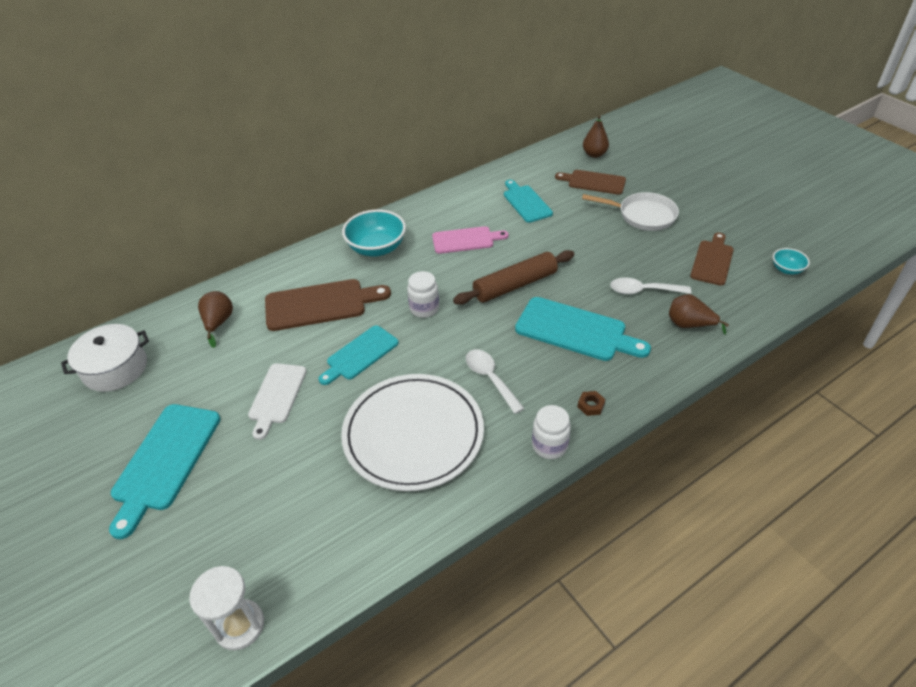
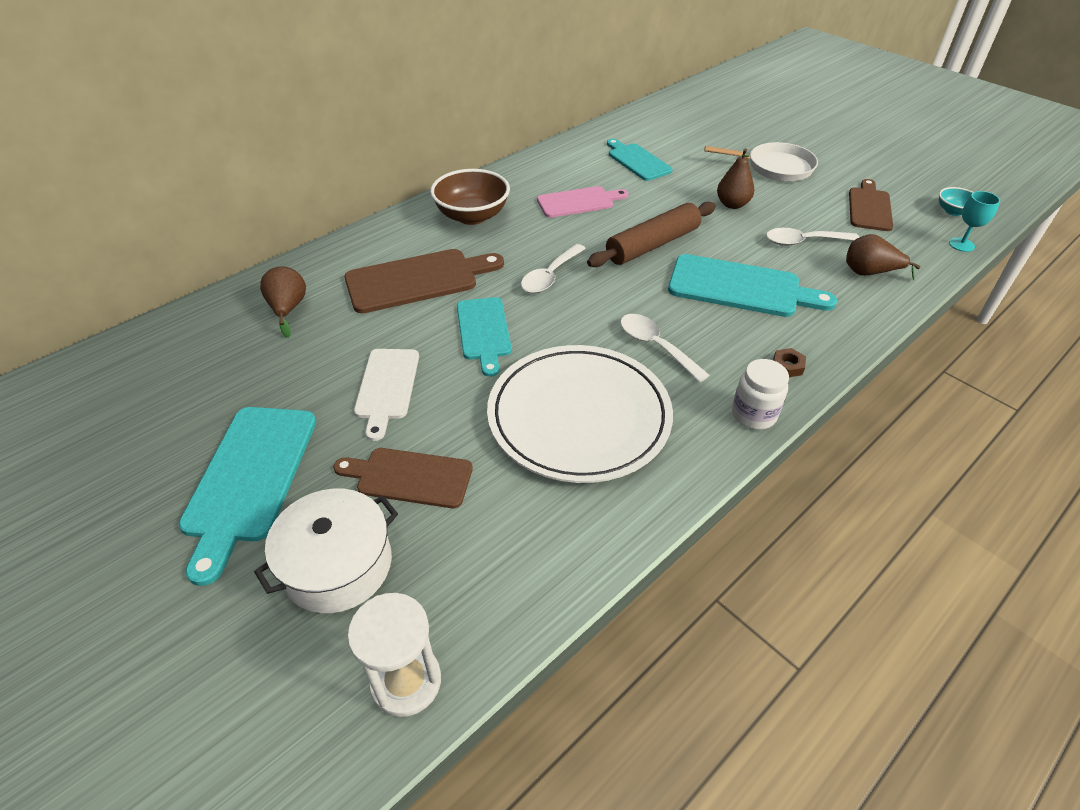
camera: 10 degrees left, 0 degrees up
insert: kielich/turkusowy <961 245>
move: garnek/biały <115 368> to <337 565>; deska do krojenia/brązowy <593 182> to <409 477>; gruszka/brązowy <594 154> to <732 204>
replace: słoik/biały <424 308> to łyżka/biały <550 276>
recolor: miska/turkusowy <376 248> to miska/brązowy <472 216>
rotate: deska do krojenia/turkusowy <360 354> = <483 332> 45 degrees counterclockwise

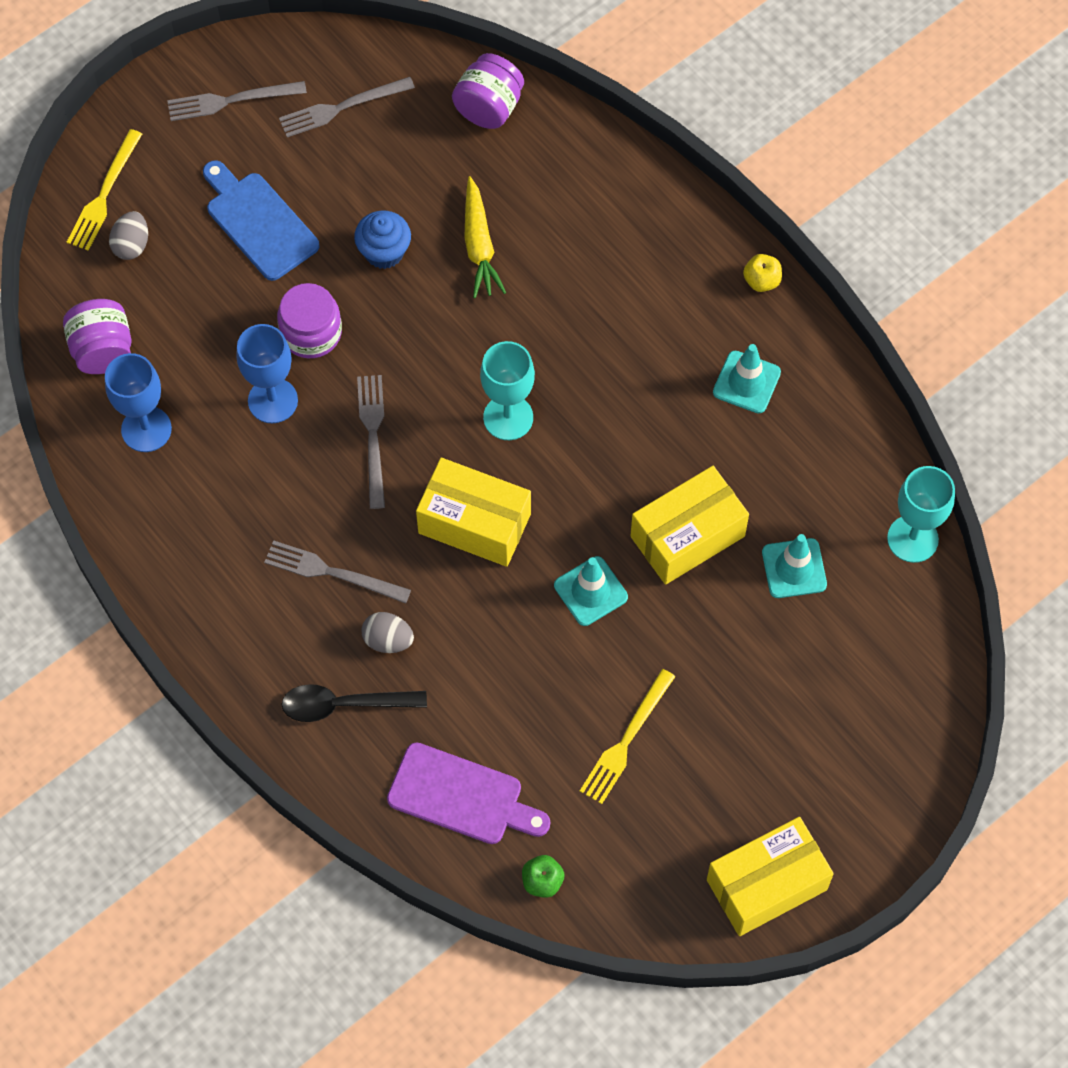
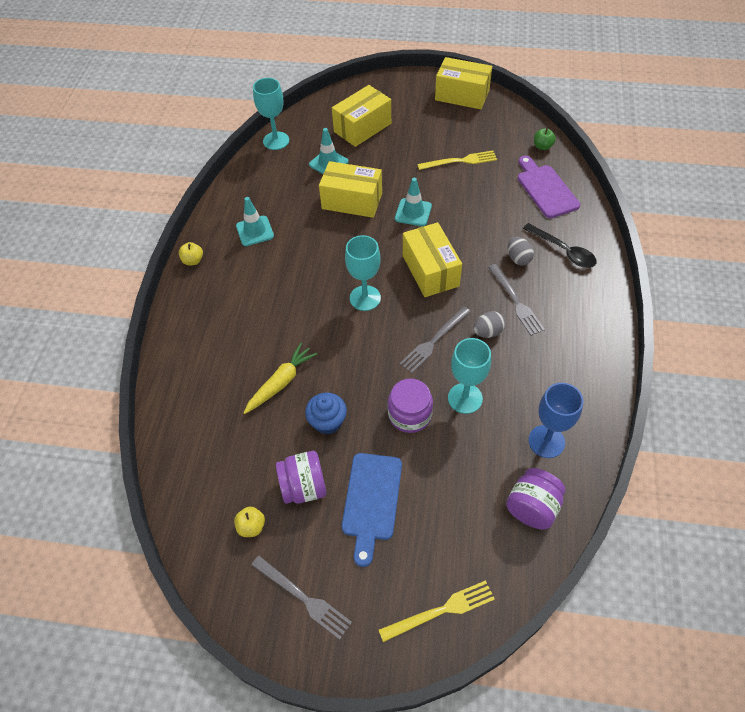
camera: 130 degrees left, 10 degrees down
insert: pudełko/żółty <362 127>
move: jajko/szary <131 245> to <488 332>; słoik/fioletowy <489 107> to <304 487>
replace: widelec/szary <342 107> to jabłko/żółty <251 526>
recolor: kielich/niebieski <273 400> to kielich/turkusowy <465 398>

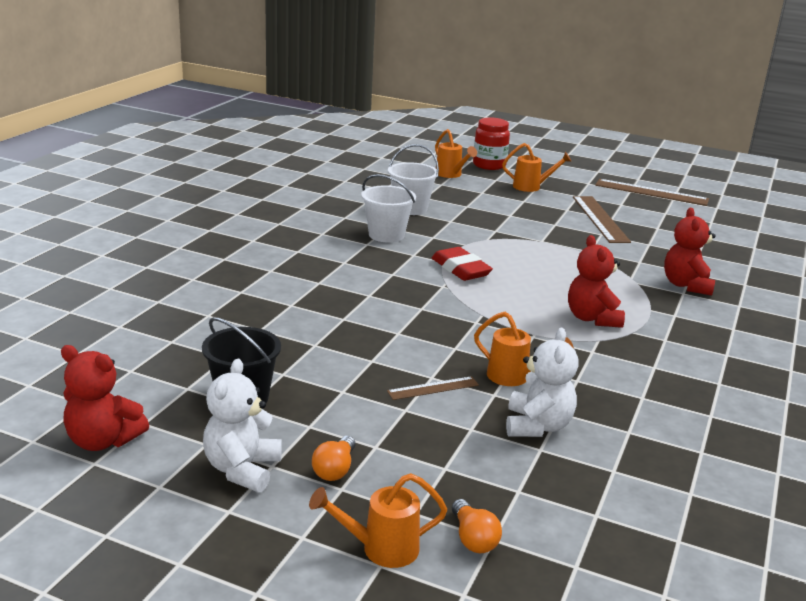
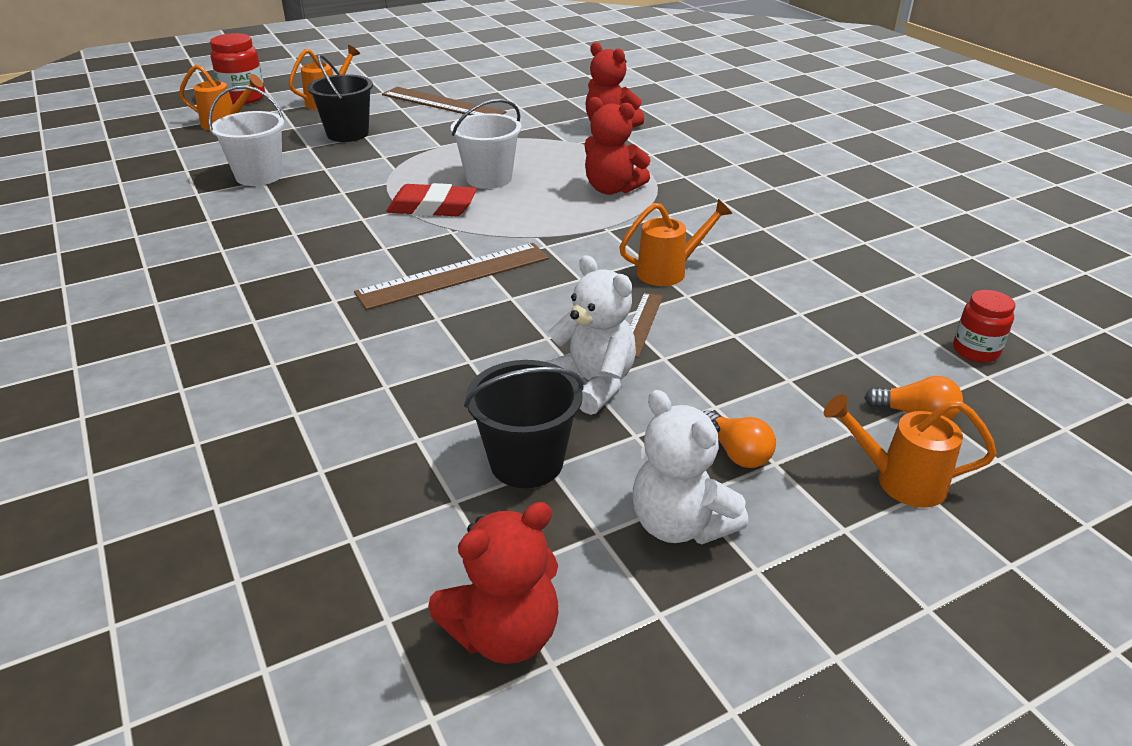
camera: 50 degrees left, 10 degrees up
insert: wiadro/czarny <347 134>; słoik/czerwony <975 351>
move: wiadro/biały <386 235> to <489 179>; miś/biały <537 426> to <592 384>; linijka/brązowy <651 192> to <454 275>
rotate: konewka/pomarańczowy <380 549> = <898 481> 75 degrees clockwise

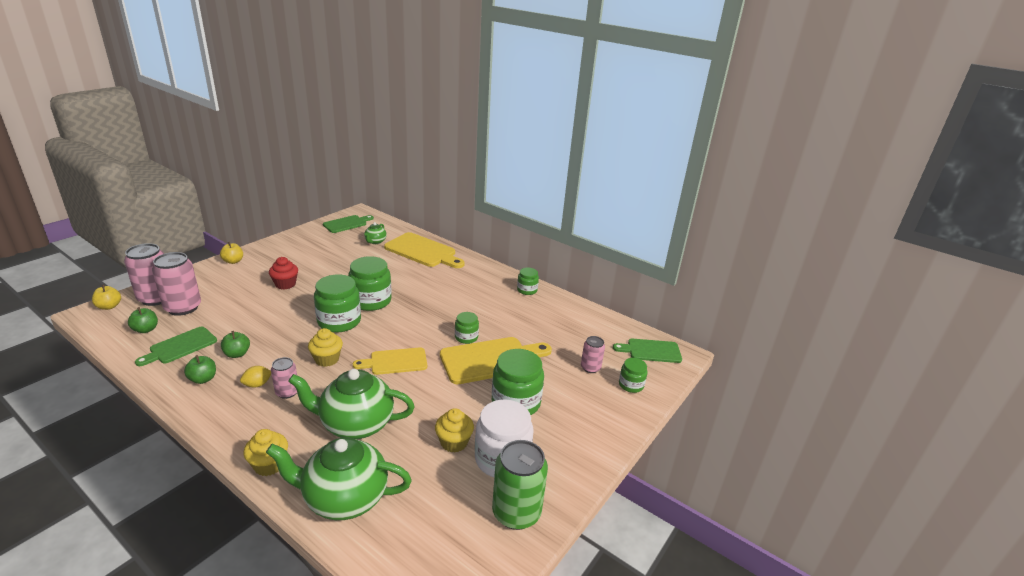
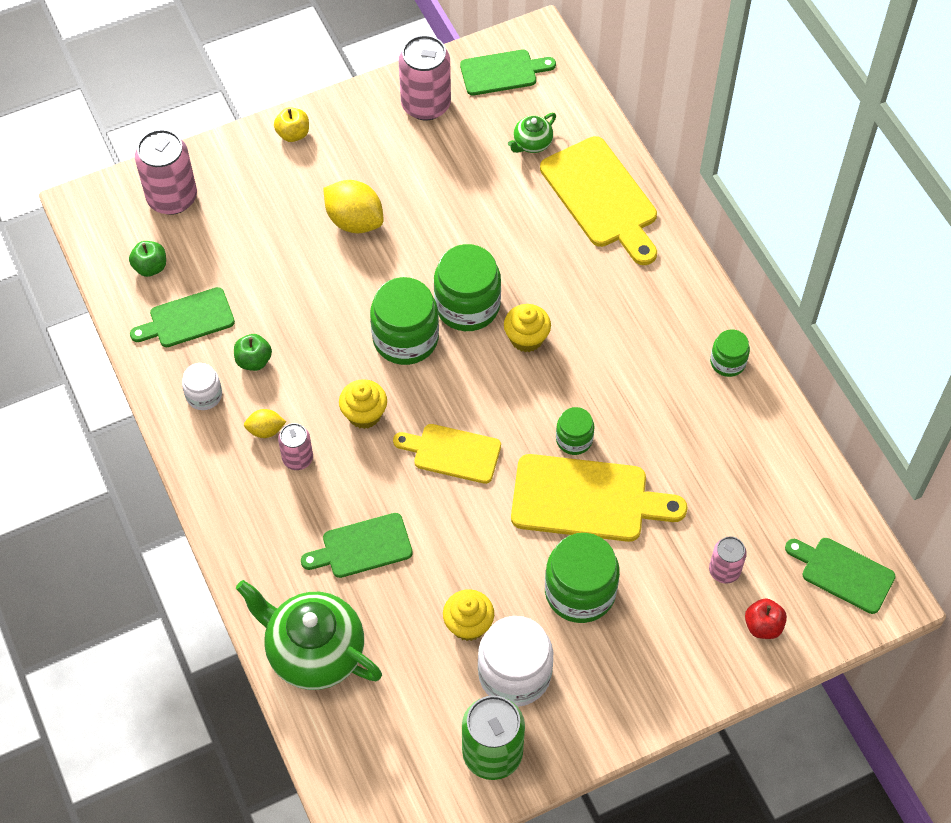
camera: 30 degrees right, 30 degrees up
delete: jabłko/żółty <109 306>
move: puszka/różowy <183 308> to <426 104>; muffinka/żółty <269 465> to <526 338>
replace: jabłko/zielony <203 379> to słoik/biały <204 395>; muffinka/czerwony <285 284> to cytryna/żółty <354 221>; imbryk/zielony <355 424> to deska do krojenia/zielony <362 547>; słoik/zielony <631 385> to jabłko/czerwony <763 626>

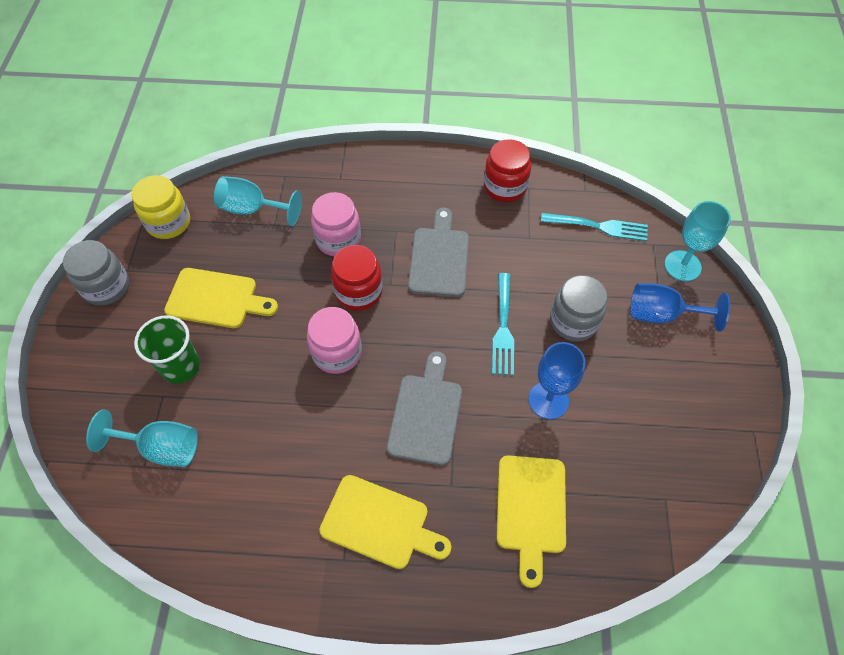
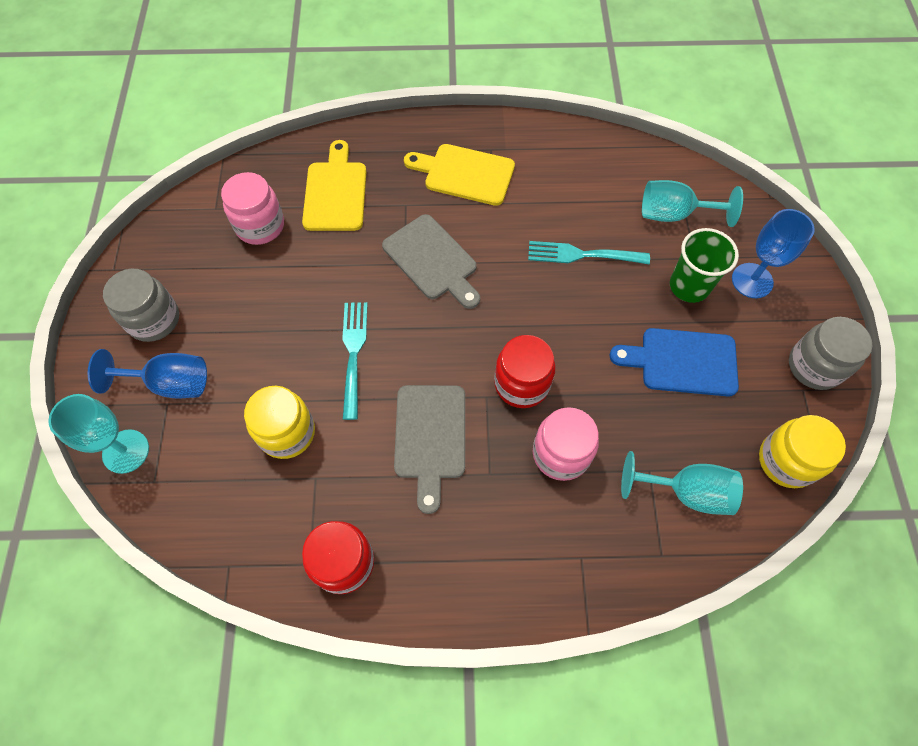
camera: 175 degrees right, 5 degrees up
insert: słoik/żółty <287 432>
move: słoik/różowy <337 353> to <260 226>; kielich/niebieski <548 400> to <752 280>; widelec/turkusowy <599 226> to <582 255>; słoik/szary <573 321> to <154 319>
recolor: deska do krojenia/żółty <216 299> to deska do krojenia/niebieski <682 362>
rotate: deska do krojenia/szary <426 414> = <432 260> 45 degrees counterclockwise

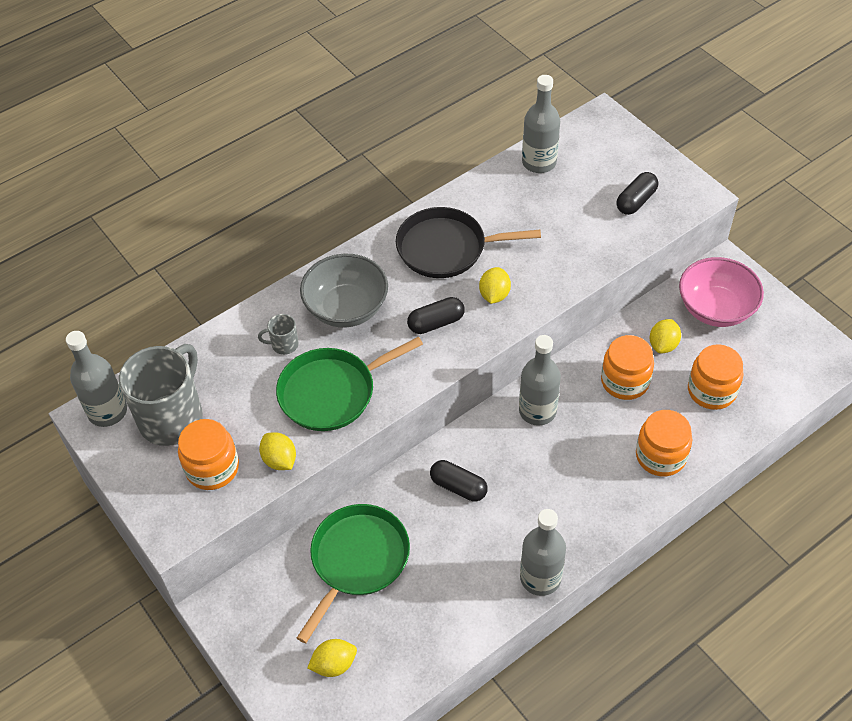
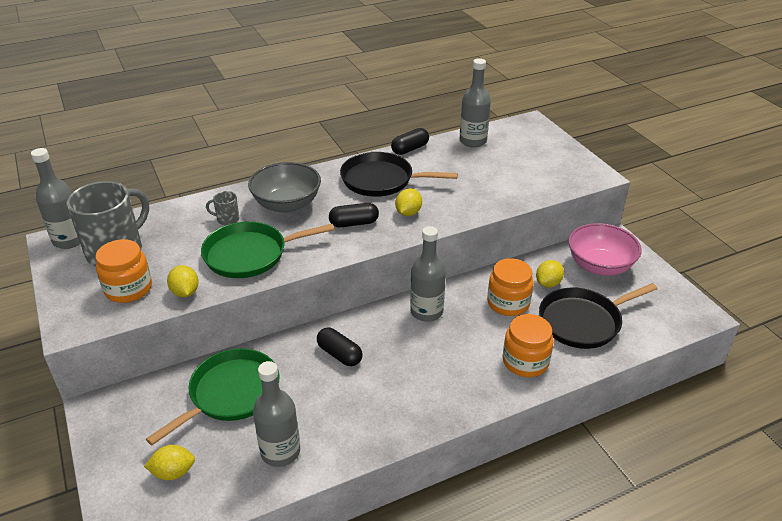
camera: 10 degrees right, 15 degrees down
move: butelka/szary <540 578> to <280 451>; kapsułka/czarny <636 201> to <410 149>
replace: słoik/pomarańczowy <711 391> to patelnia/czarny <583 321>

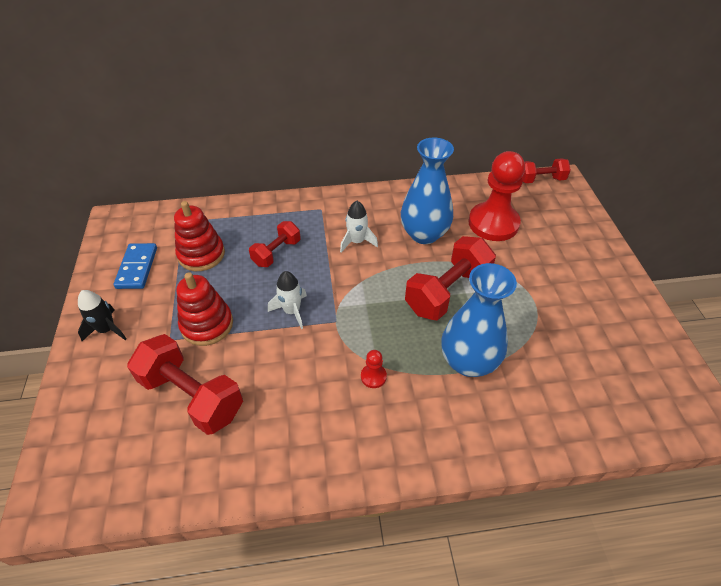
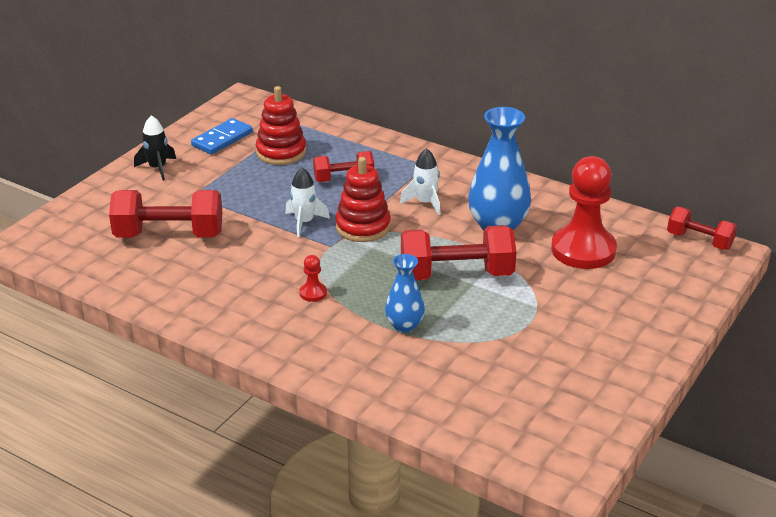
camera: 40 degrees right, 15 degrees down
move: zabawka nakładanka/czerwony <207 324> to <363 227>
rotate: hantel/czerwony <192 396> = <169 235> 75 degrees counterclockwise
resize: wazon/niebieski <468 362> = <404 325> x0.57

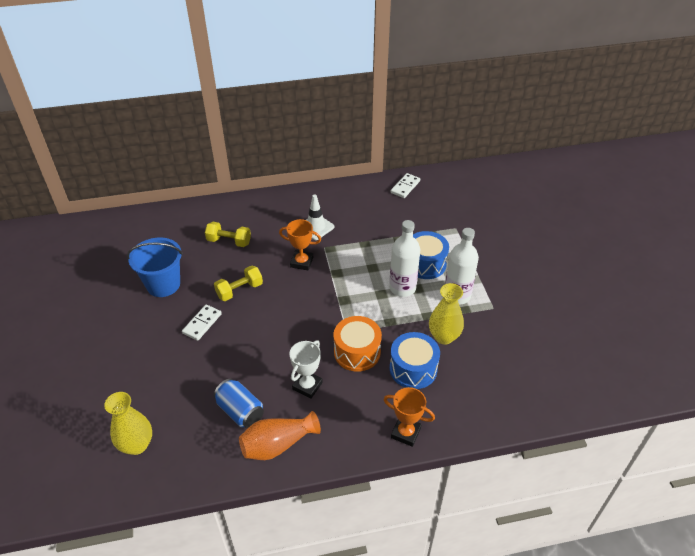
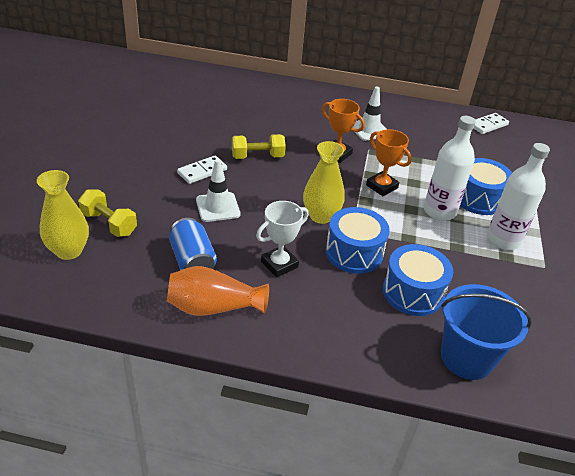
camera: 20 degrees right, 5 degrees down
insert: pachołek/biały <218 207>
move: wiadro/niebieski <163 284> to <466 358>; hantel/żółty <229 241> to <109 223>; puchar/pomarańczowy <405 433> to <381 186>; wazon/żółty <444 337> to <321 216>
recolor: bęben/pomarańczowy <357 352> to bęben/niebieski <354 253>

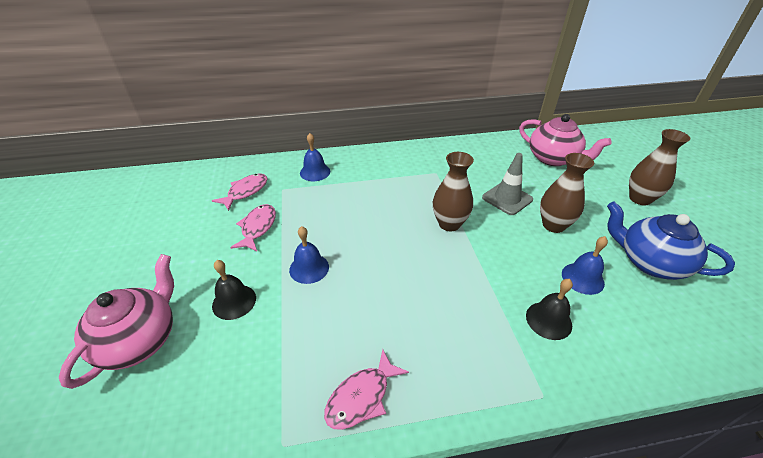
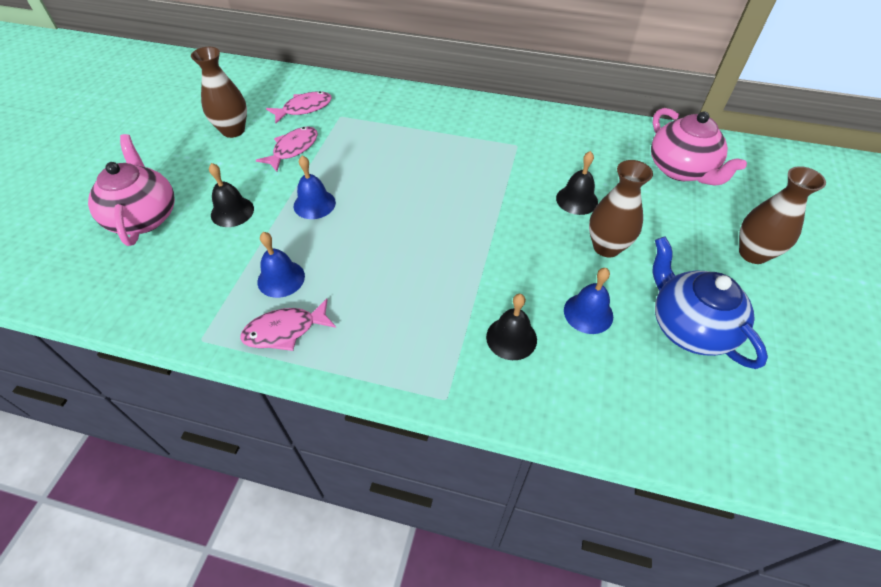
camera: 25 degrees right, 10 degrees up
move: dzwonek/niebieski <315 172> to <281 278>; wazon/brązowy <449 224> to <233 130>
replace: pachołek/szary <507 198> to dzwonek/czarny <577 200>
rotate: imbryk/różowy <140 340> = <144 217> 60 degrees counterclockwise

